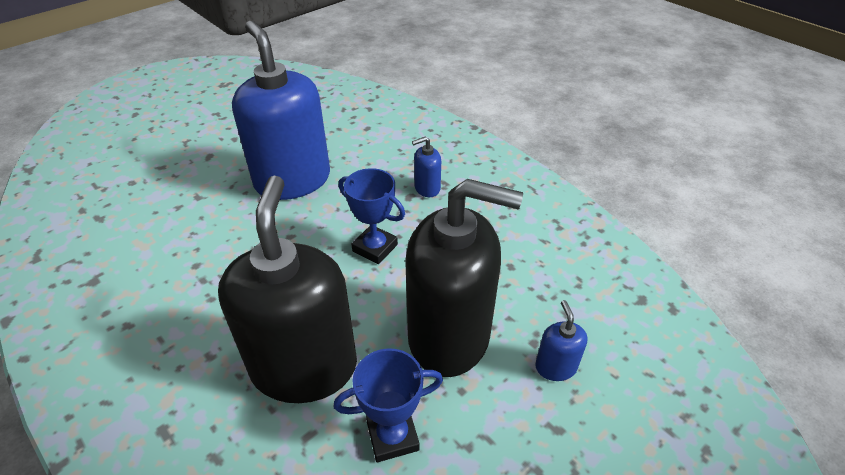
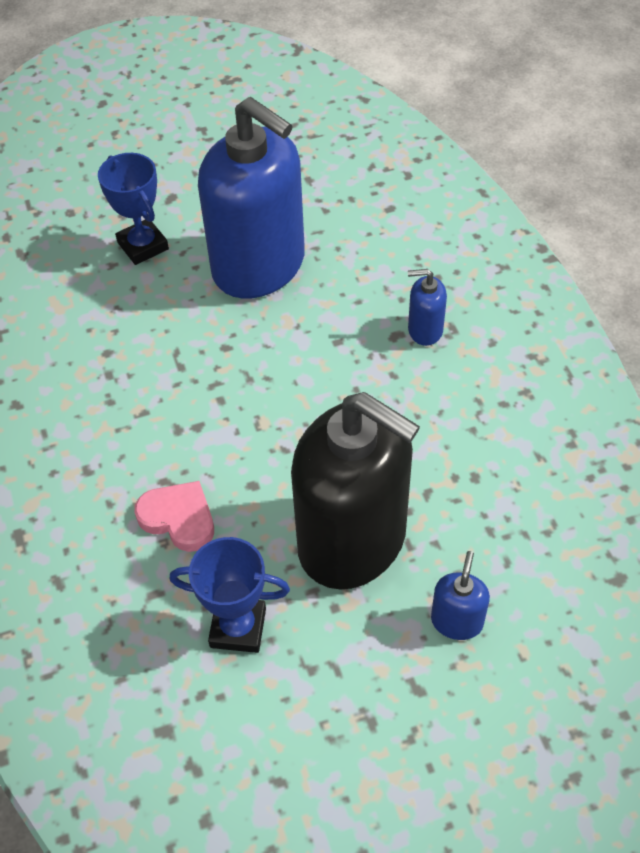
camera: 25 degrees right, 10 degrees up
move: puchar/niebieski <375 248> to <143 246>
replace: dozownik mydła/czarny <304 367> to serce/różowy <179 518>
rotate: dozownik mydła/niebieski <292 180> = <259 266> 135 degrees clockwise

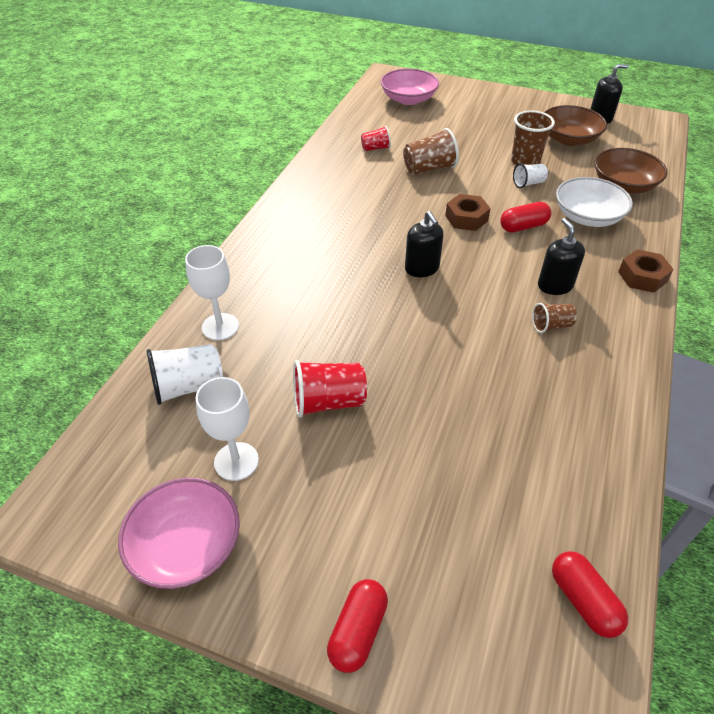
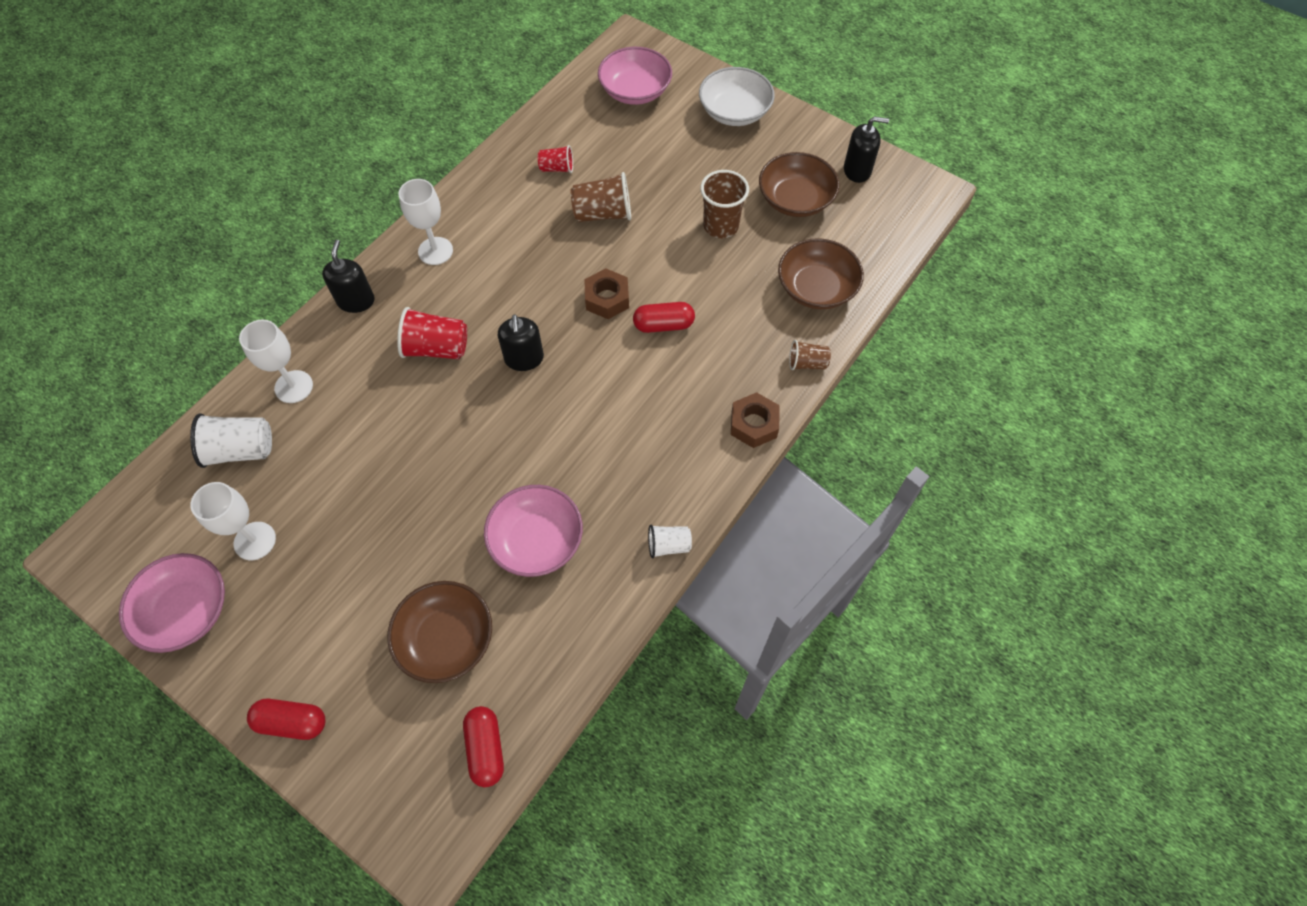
camera: 15 degrees right, 15 degrees up
insert: miska/brązowy <446 639>; kielich/biały <435 251>; miska/różowy <536 540>
move: szklanka/czerwony <328 402> to <436 348>; szklanka/biały <528 183> to <668 545>; szklanka/brązowy <551 326> to <807 363>; dozownik mydła/czarny <555 285> to <356 301>; miska/biały <587 217> to <734 112>
rotate: kapsułka/czerwony <358 631> = <292 722> 60 degrees clockwise

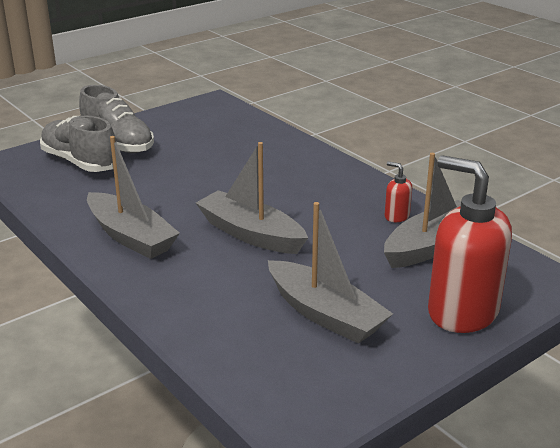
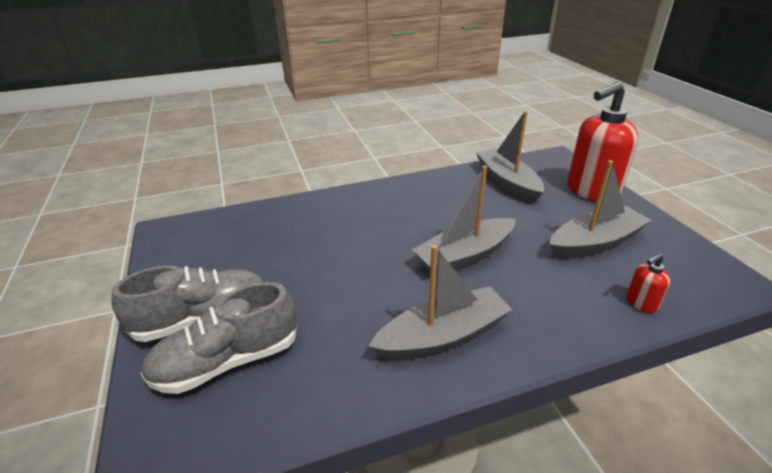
camera: 70 degrees left, 5 degrees up
move: dozownik mydła/czerwony <396 216> to <641 303>

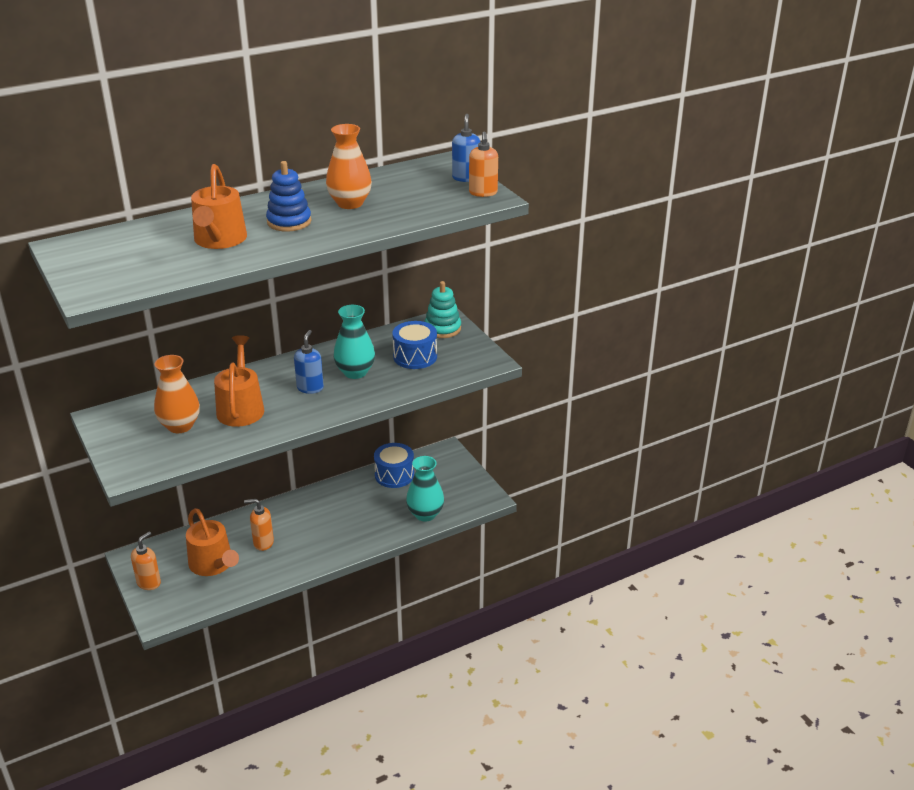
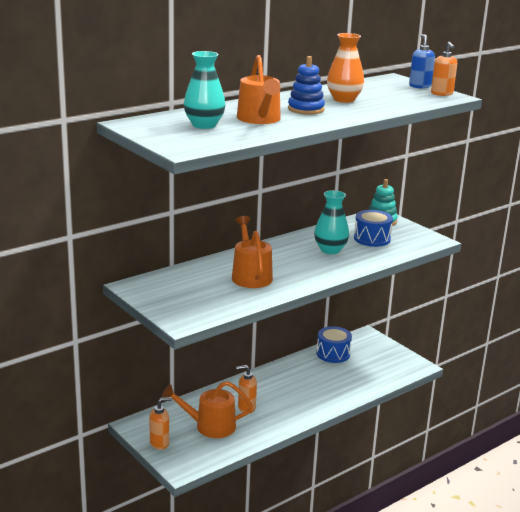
camera: 10 degrees left, 10 degrees down
delete: wazon/pomarańczowy <180 426>; dozownik mydła/niebieski <310 388>
move: wazon/turkusowy <425 514> to <204 125>
rotate: dozownik mydła/pomarańczowy <149 582> = <159 443> 45 degrees clockwise; konewka/pomarańczowy <213 564> = <210 426> 135 degrees clockwise

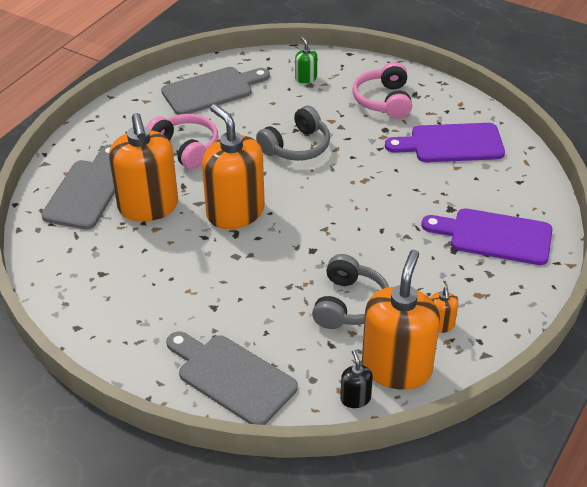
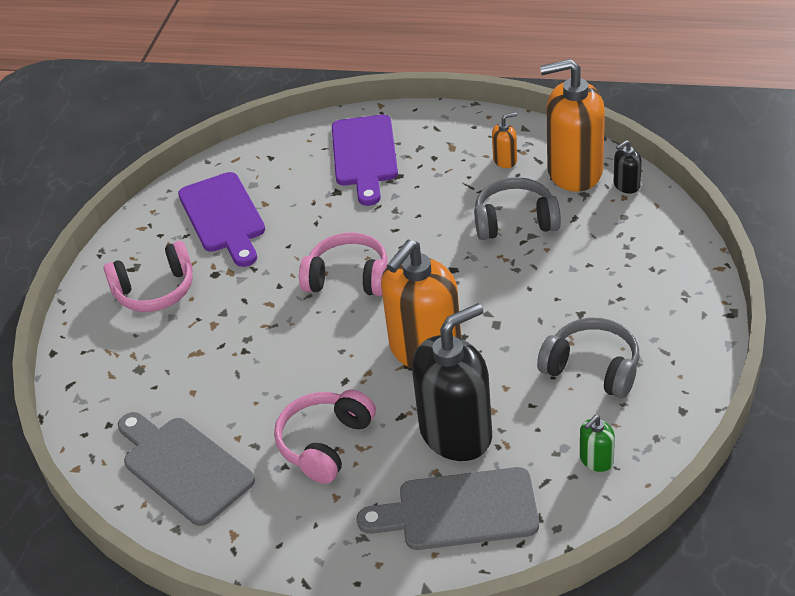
camera: 105 degrees left, 0 degrees up
delete: deska do krojenia/szary <232 377>
insert: słuchawki/różowy <348 278>
move: słuchawki/szary <296 146> to <592 368>; dozownik mydła/zielony <306 78> to <596 460>
recolor: dozownik mydła/pomarańczowy <148 206> to dozownik mydła/czarny <456 433>

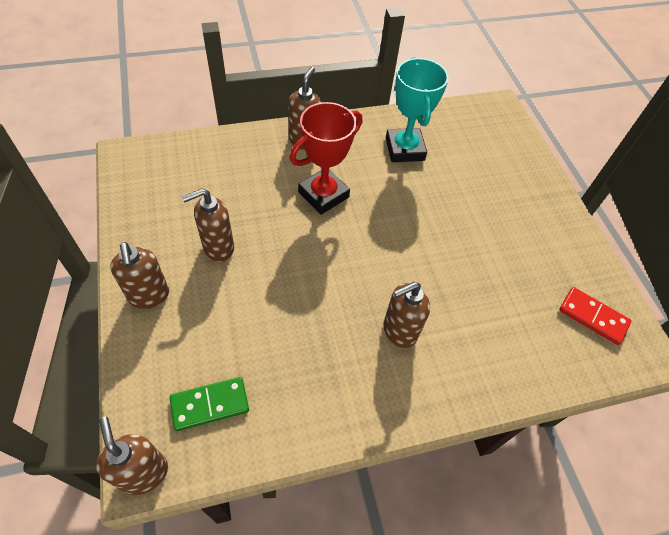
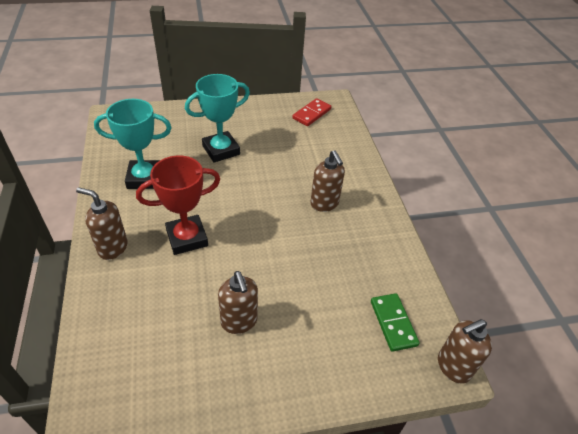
camera: 85 degrees left, 10 degrees down
delete: dozownik mydła/brązowy <149 296>
insert: puchar/turkusowy <221 150>
rotate: puchar/czerwony <323 194> = <187 238> 75 degrees counterclockwise

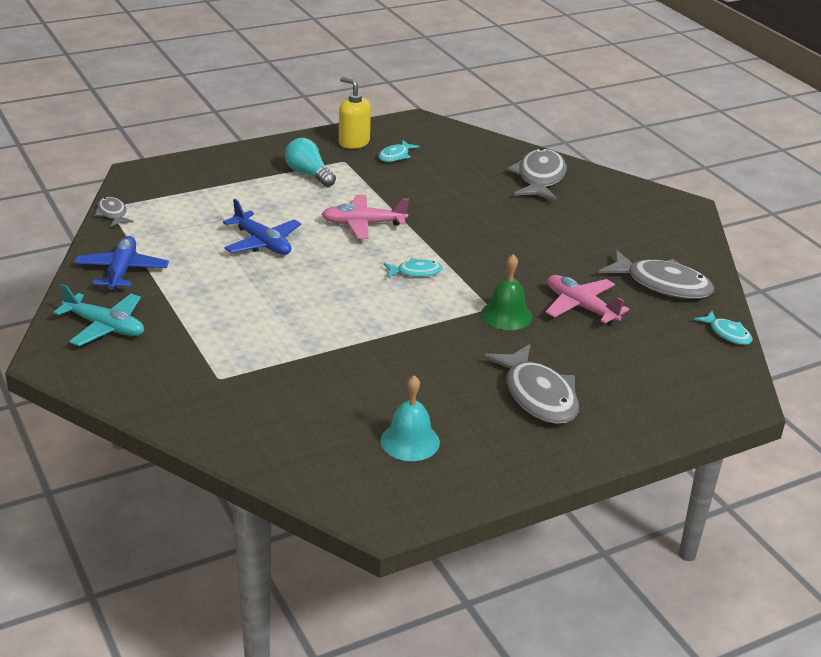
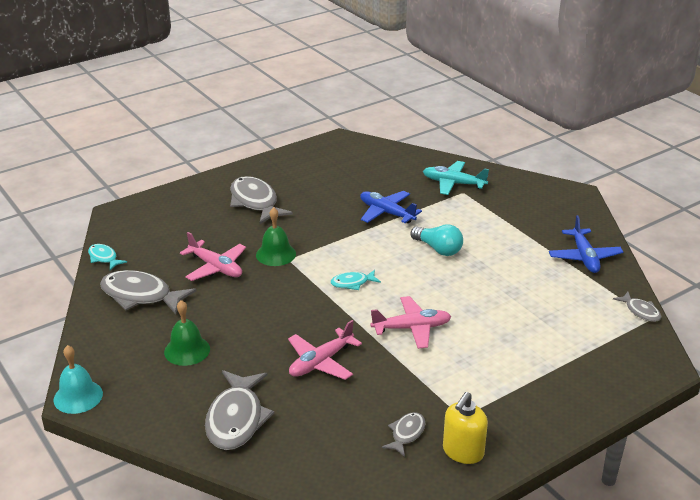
camera: 175 degrees right, 0 degrees up
insert: dzwonek/zielony <187 350>; samolot/różowy <321 362>
move: samolot/turkusowy <105 327> to <453 183>; samolot/niebieski <262 243> to <386 213>; żarówka/turkusowy <308 174> to <438 249>; dzwonek/turkusowy <410 441> to <78 396>
recolor: ryba/turkusowy <395 156> to ryba/szary <406 434>
rotate: dozownik mydła/żółty <353 142> = <463 452> 90 degrees clockwise

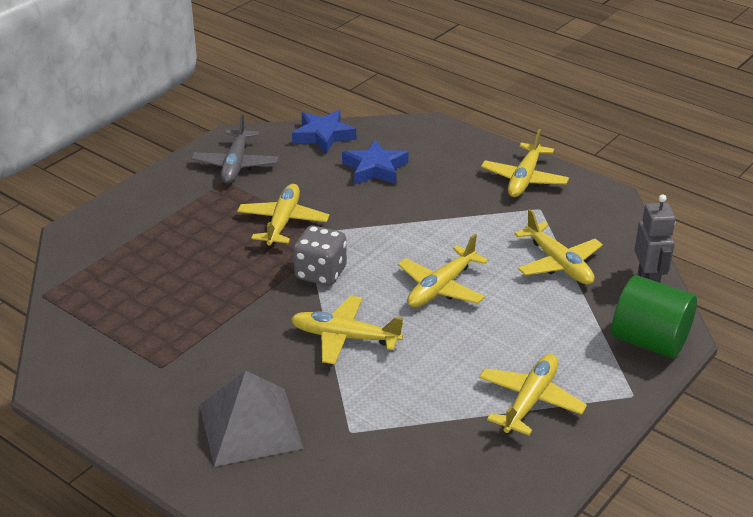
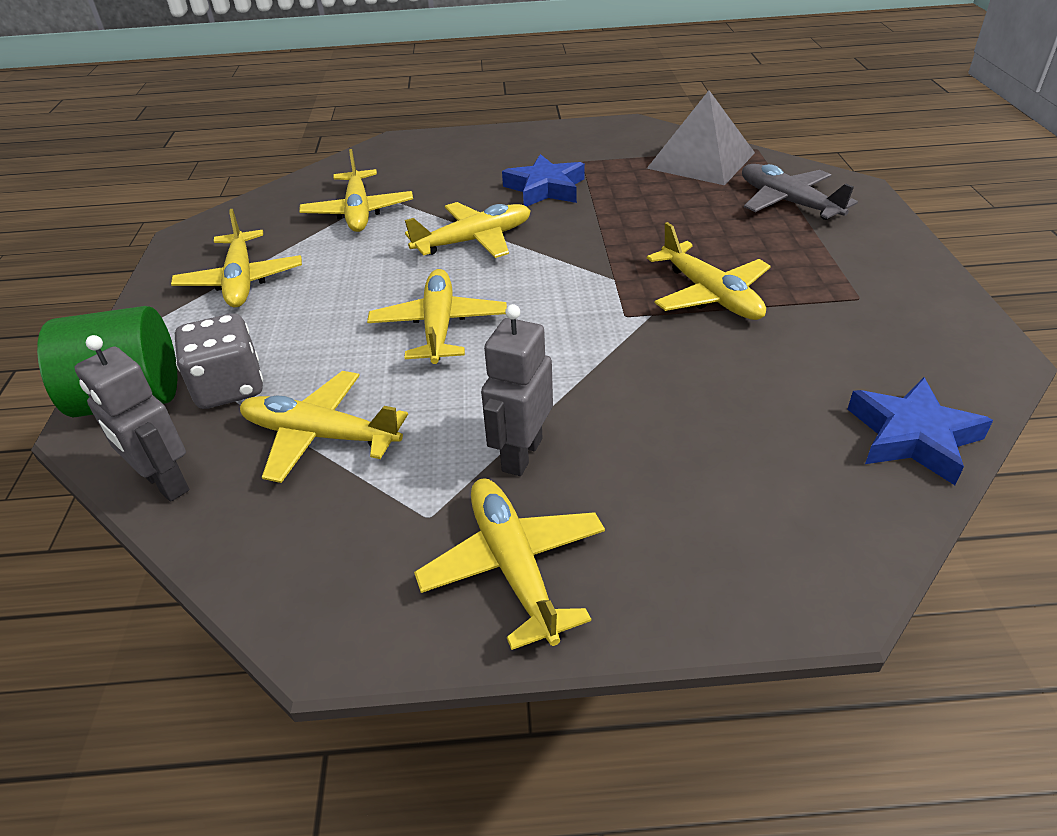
camera: 140 degrees right, 5 degrees up
insert: samolot/żółty <358 211>; robot/szary <521 454>
move: samolot/szary <235 164> to <788 202>; piramida/szary <250 426> to <701 160>; kostka do gry/szary <320 273> to <229 388>; gwiazda/niebieski <375 168> to <545 188>

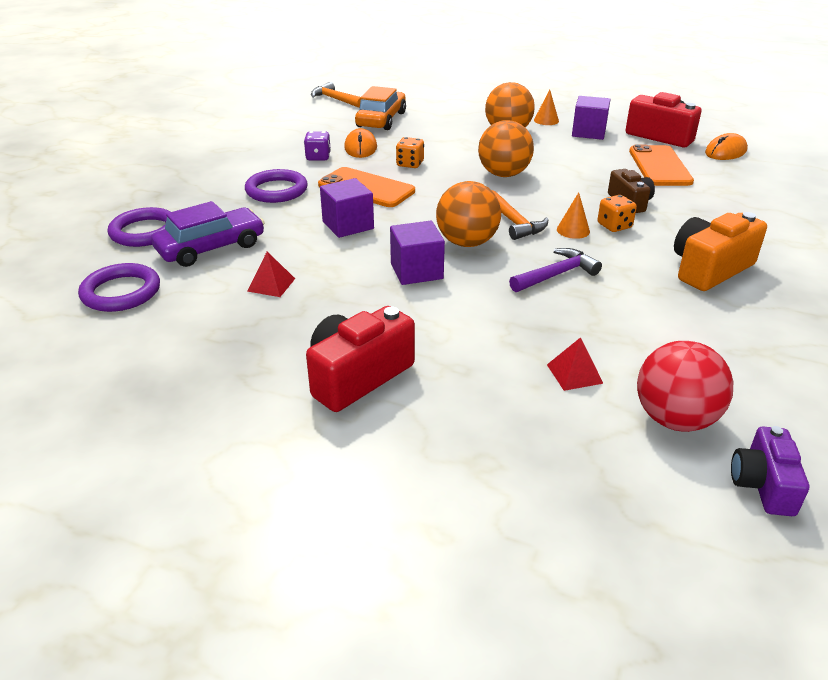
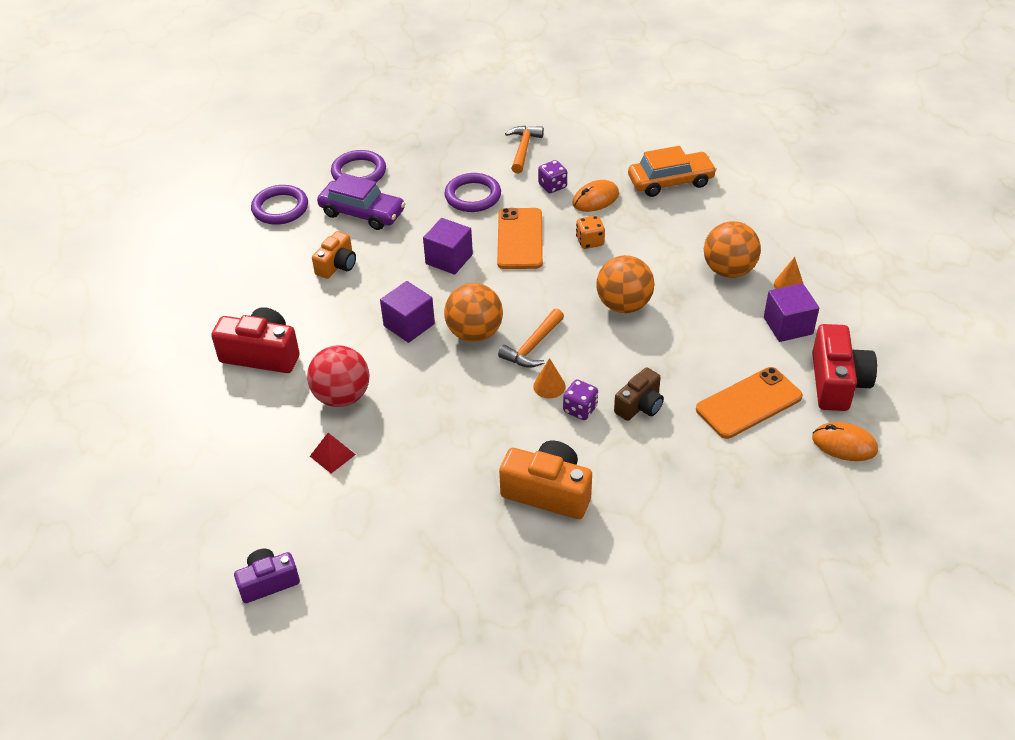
camera: 60 degrees right, 10 degrees up
delete: młotek/fioletowy <556 274>
move: młotek/pomarańczowy <335 99> to <523 149>; piłka/czerwony <674 419> to <342 396>
replace: piramida/czerwony <271 284> to aparat fotograficzny/pomarańczowy <337 265>
recolor: kostka do gry/pomarańczowy <614 226> to kostka do gry/fioletowy <580 409>

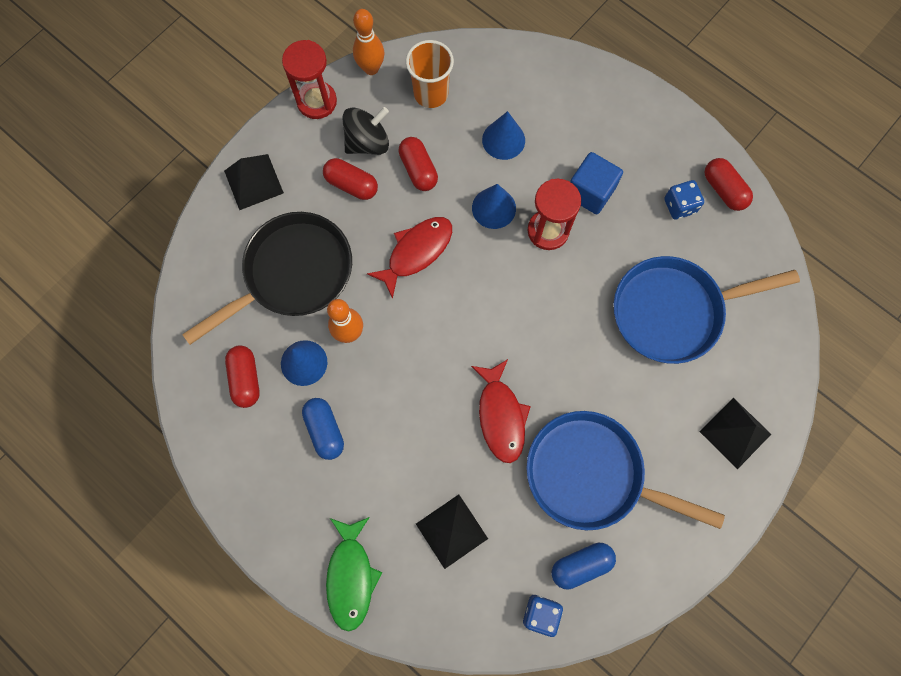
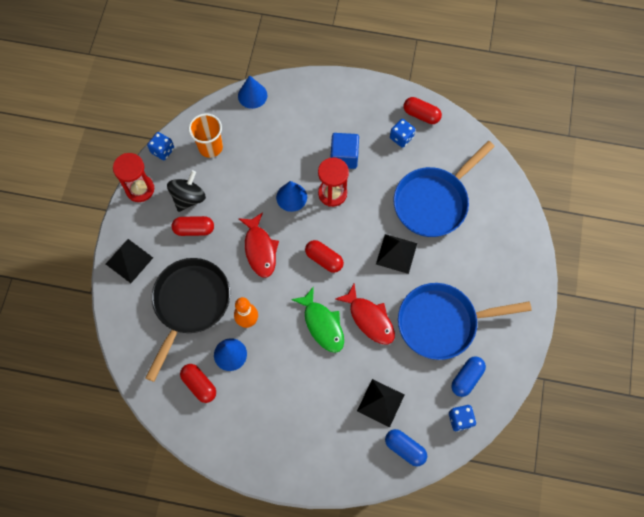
camera: 30 degrees left, 5 degrees down
move: kapsułka/niebieski <325 430> to <405 448>; ryba/zielony <351 576> to <322 324>; kapsułka/czerwony <418 170> to <324 259>; stożek/niebieski <503 140> to <252 95>; piramida/czarny <735 433> to <396 253>
replace: kręgiel/pomarańczowy <371 68> to kostka do gry/niebieski <162 150>
rotate: ryba/czerwony <416 252> = <260 249> 150 degrees clockwise

